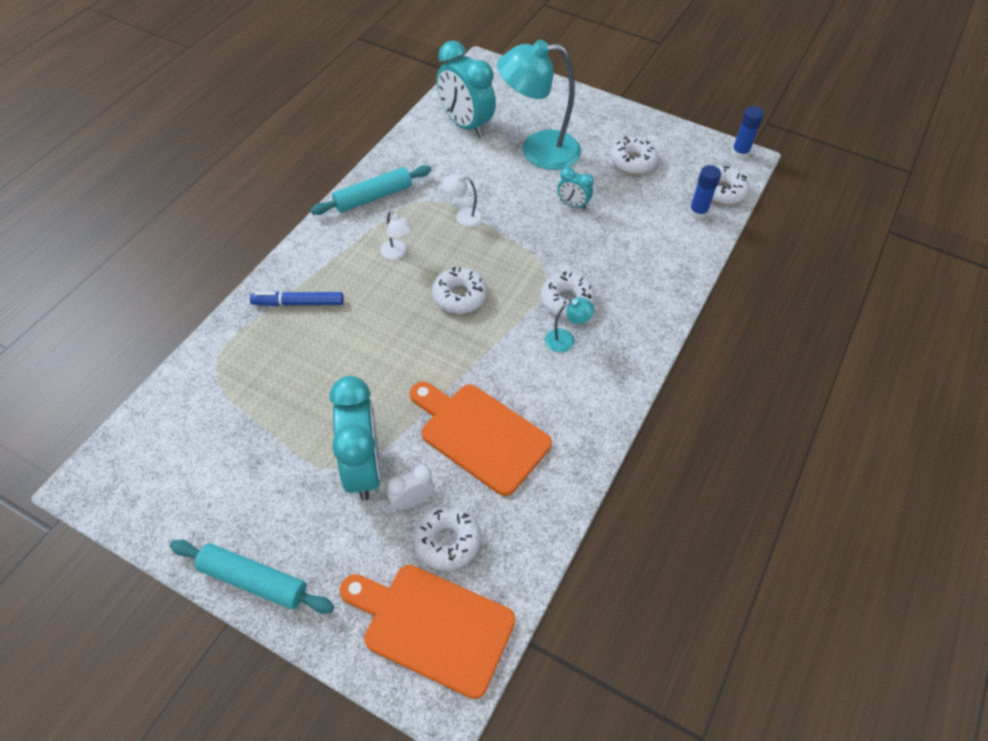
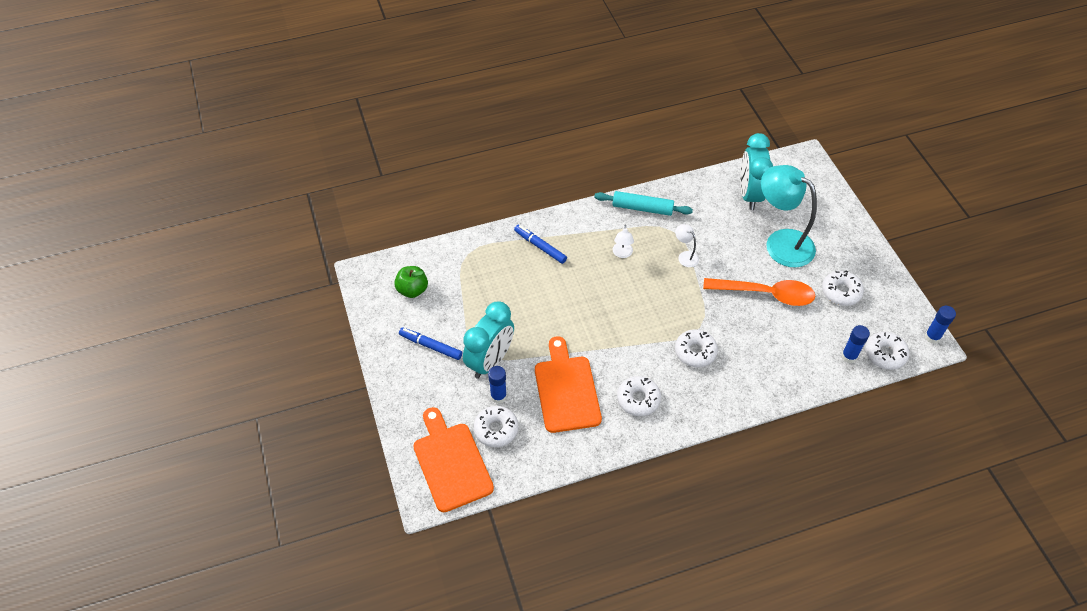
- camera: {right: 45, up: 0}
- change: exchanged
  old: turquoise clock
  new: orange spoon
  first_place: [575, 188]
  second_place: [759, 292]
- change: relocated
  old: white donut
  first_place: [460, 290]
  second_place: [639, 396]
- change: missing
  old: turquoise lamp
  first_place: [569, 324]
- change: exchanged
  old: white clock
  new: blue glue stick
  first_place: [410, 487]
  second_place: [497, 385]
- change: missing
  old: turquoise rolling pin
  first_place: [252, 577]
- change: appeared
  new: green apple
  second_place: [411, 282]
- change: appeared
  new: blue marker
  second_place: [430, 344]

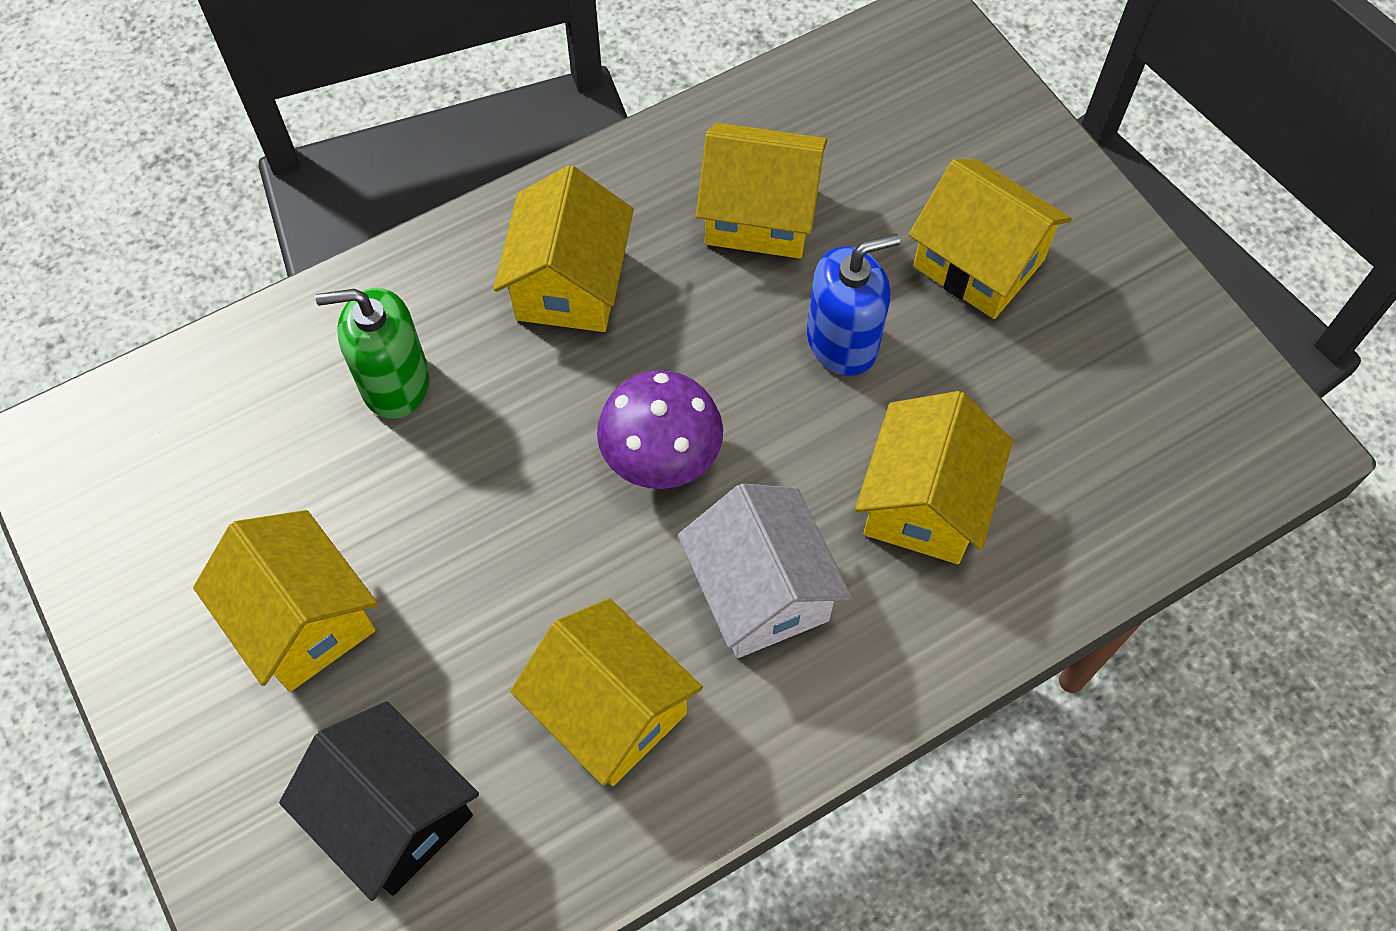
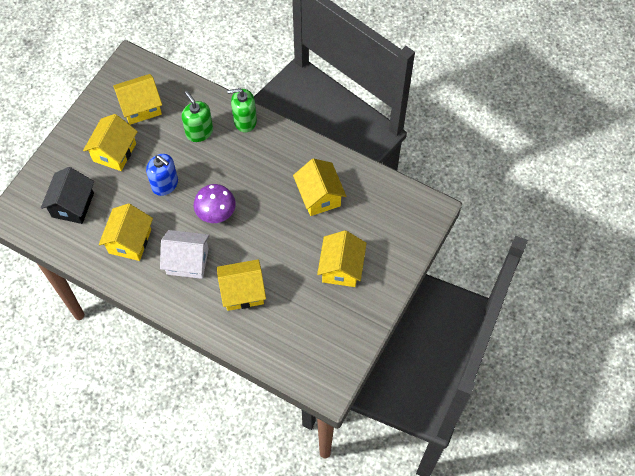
- camera: {right: 60, up: 0}
- change: relocated
  old: yellow house
  first_place: [563, 248]
  second_place: [137, 99]
- change: relocated
  old: blue soap dispenser
  first_place: [853, 305]
  second_place: [162, 175]
- change: spun
  old: white house
  first_place: [765, 571]
  second_place: [185, 254]
  degrees: 60
- change: appeared
  new: green soap dispenser
  second_place: [242, 110]

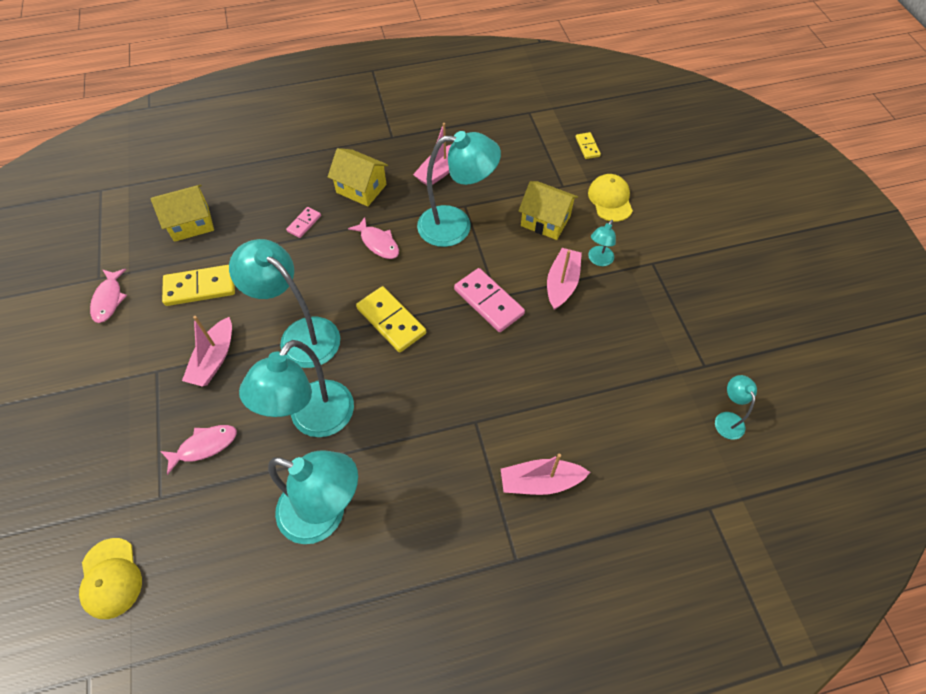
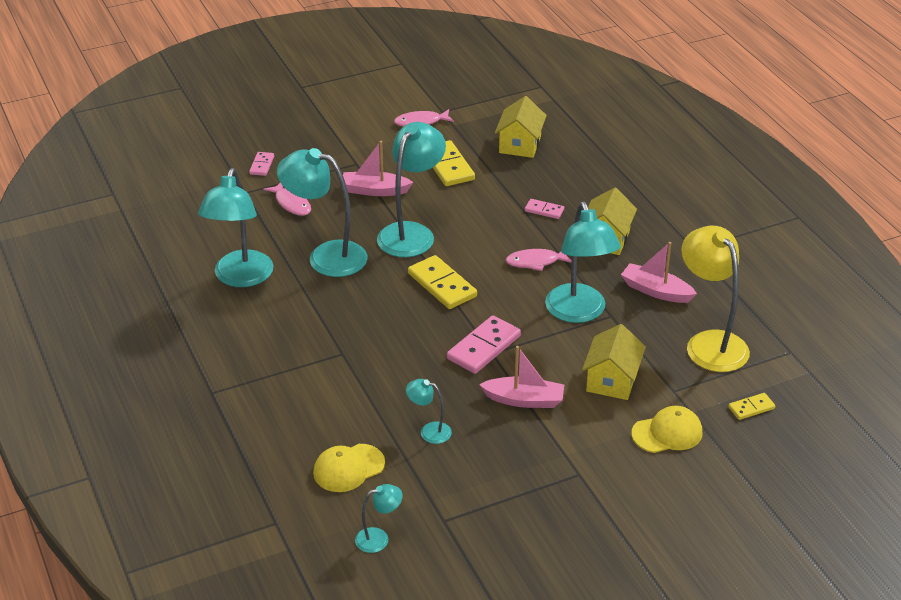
- camera: {right: 80, up: -20}
- change: spun
  old: yellow house
  first_place: [182, 213]
  second_place: [521, 127]
  degrees: 45
- change: spun
  old: pink fish
  first_place: [373, 238]
  second_place: [538, 260]
  degrees: 45
- change: relocated
  old: turquoise lamp
  first_place: [602, 243]
  second_place: [429, 411]
- change: spun
  old: yellow domino
  first_place: [391, 319]
  second_place: [442, 282]
  degrees: -75
- change: missing
  old: pink boat
  first_place: [545, 474]
- change: relocated
  old: yellow cap
  first_place: [110, 578]
  second_place: [349, 468]
- change: appeared
  new: pink domino
  second_place: [261, 164]
- change: appeared
  new: yellow lamp
  second_place: [715, 299]

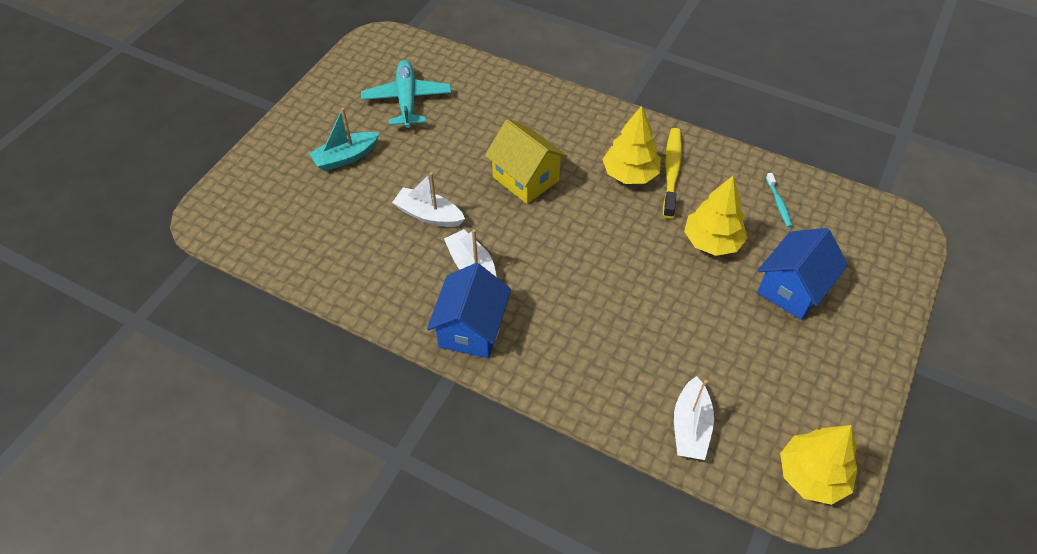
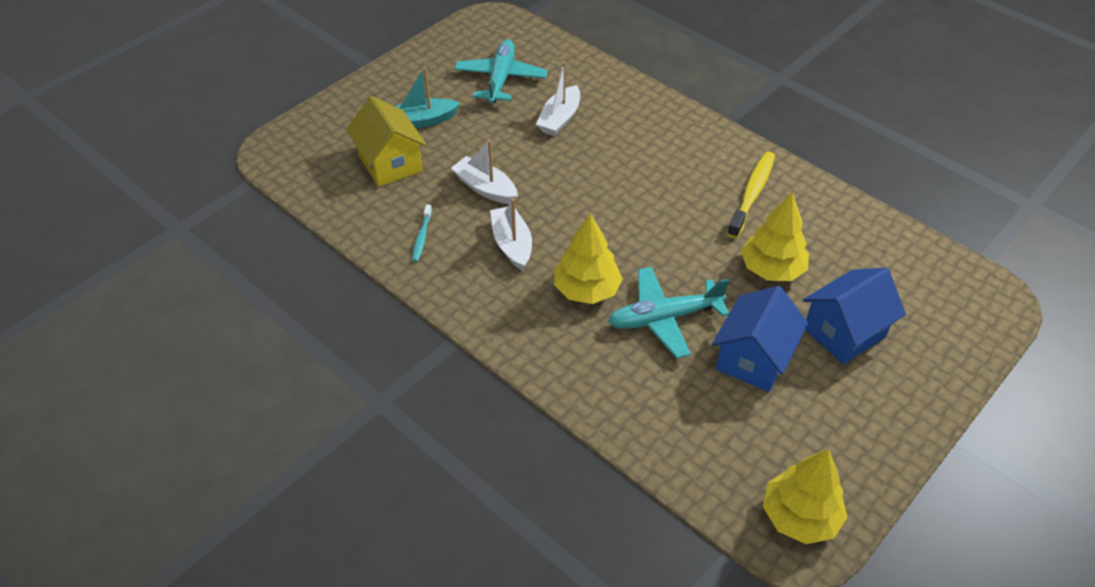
- camera: {right: 15, up: -5}
- change: relocated
  old: yellow tree
  first_place: [631, 145]
  second_place: [588, 258]
- change: relocated
  old: yellow house
  first_place: [526, 161]
  second_place: [386, 141]
- change: relocated
  old: turquoise toothbrush
  first_place: [779, 200]
  second_place: [422, 233]
- change: relocated
  old: blue house
  first_place: [469, 310]
  second_place: [760, 339]
- change: relocated
  old: white boat
  first_place: [694, 418]
  second_place: [558, 99]
- change: appeared
  new: turquoise plane
  second_place: [668, 313]

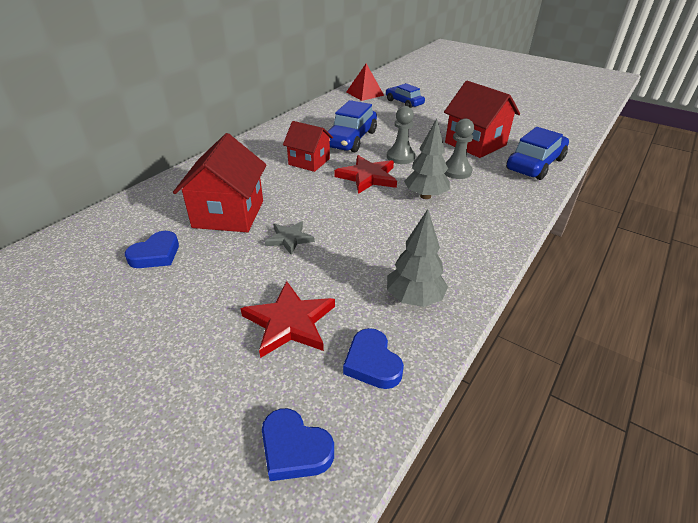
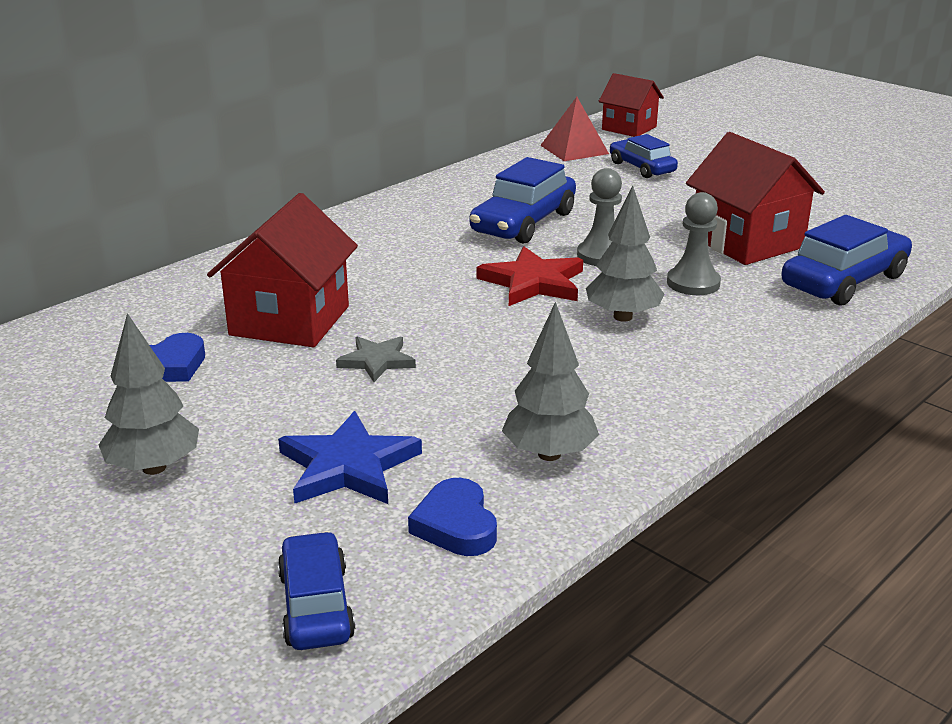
- camera: {right: 10, up: -10}
- change: relocated
  old: red house
  first_place: [308, 146]
  second_place: [631, 105]
- change: colour
  old: red star
  new: blue star
  first_place: [287, 319]
  second_place: [350, 457]
- change: exchanged
  old: blue heart
  new: blue car
  first_place: [298, 444]
  second_place: [316, 590]
- change: appeared
  new: grey tree
  second_place: [149, 394]

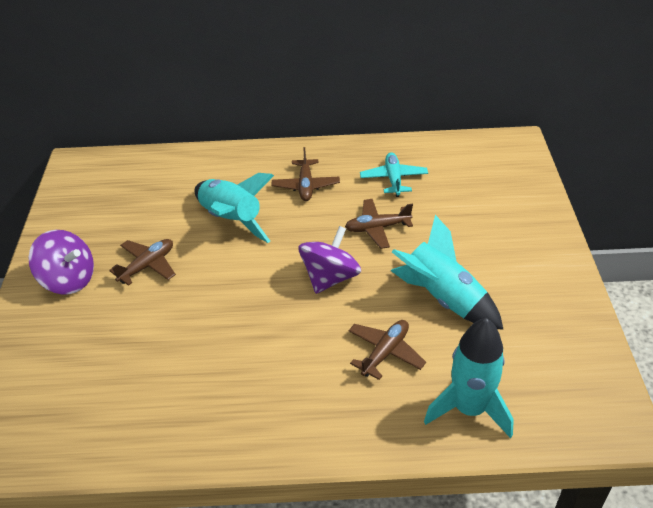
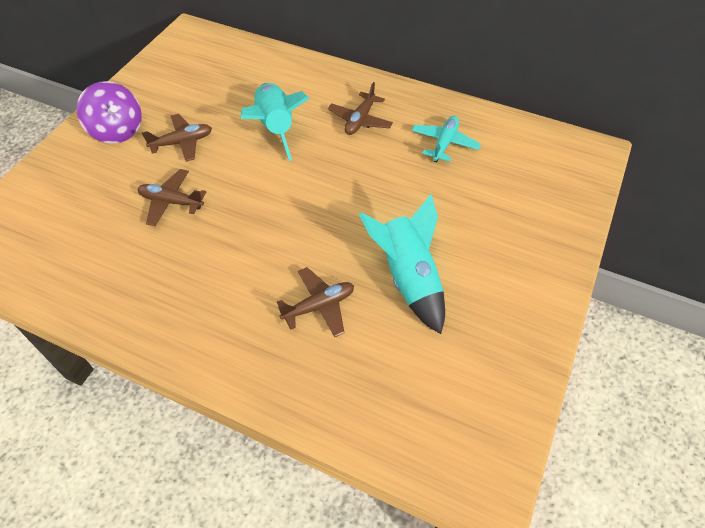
- camera: {right: 25, up: 10}
- change: relocated
  old: brown plane
  first_place: [379, 224]
  second_place: [172, 197]
- change: missing
  old: purple spinning top
  first_place: [329, 260]
- change: missing
  old: turquoise rocket
  first_place: [469, 378]

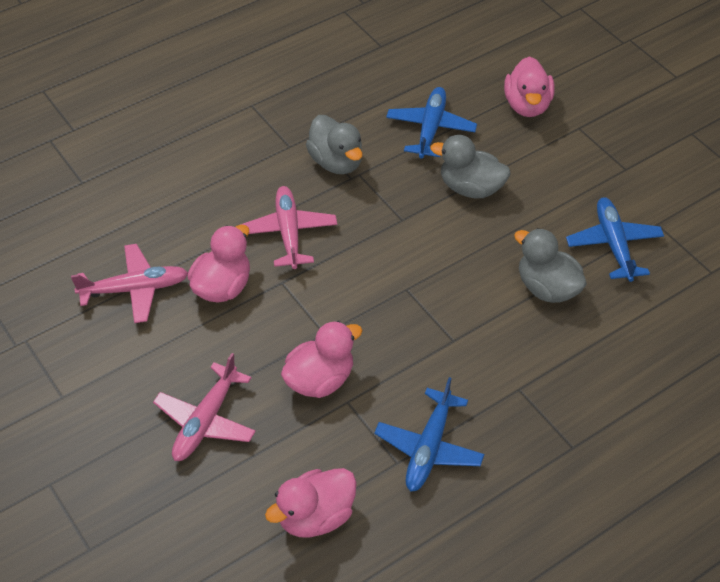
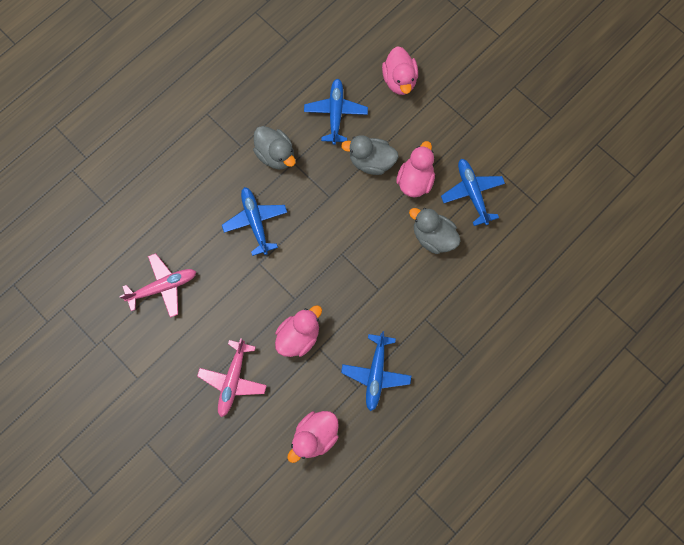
- camera: {right: -10, up: 25}
- change: colour
  old: pink plane
  new: blue plane
  first_place: [288, 227]
  second_place: [254, 221]
- change: relocated
  old: pink duck
  first_place: [218, 263]
  second_place: [415, 169]

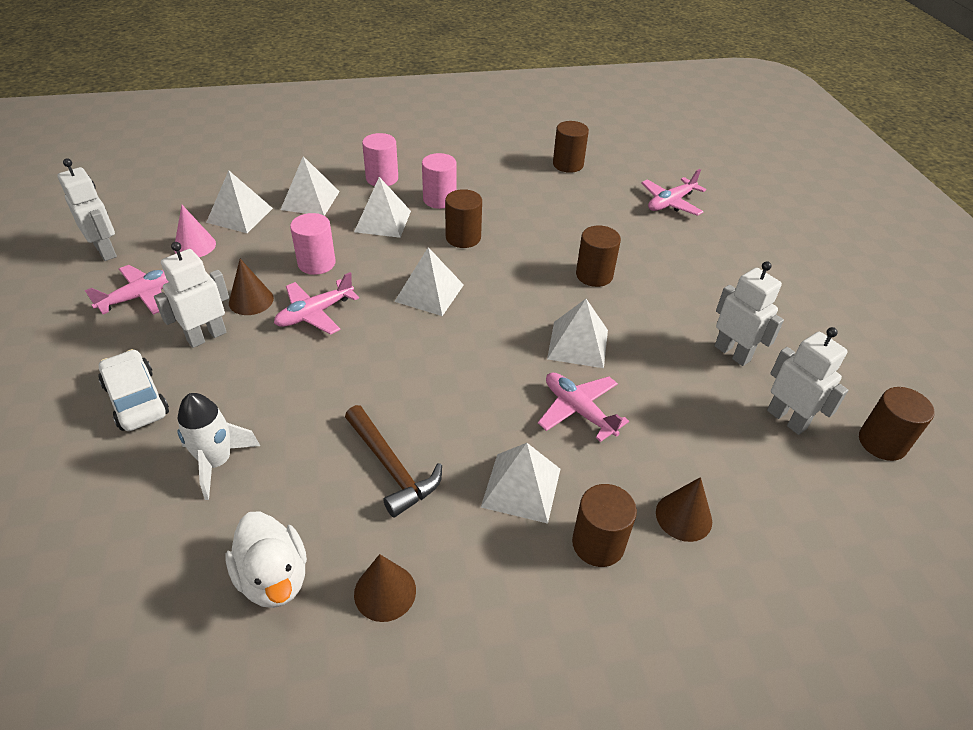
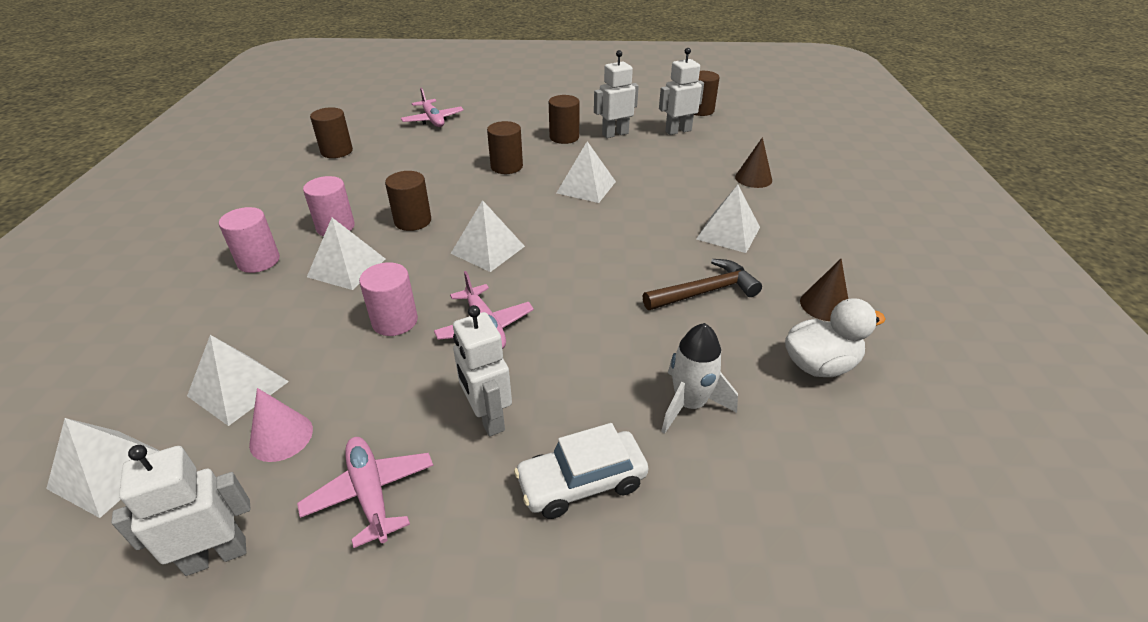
- camera: {right: -75, up: -5}
- change: relocated
  old: white pyramid
  first_place: [310, 186]
  second_place: [103, 468]
- change: missing
  old: brown cone
  first_place: [251, 287]
- change: missing
  old: pink plane
  first_place: [583, 407]
- change: relocated
  old: brown cylinder
  first_place: [604, 525]
  second_place: [564, 119]

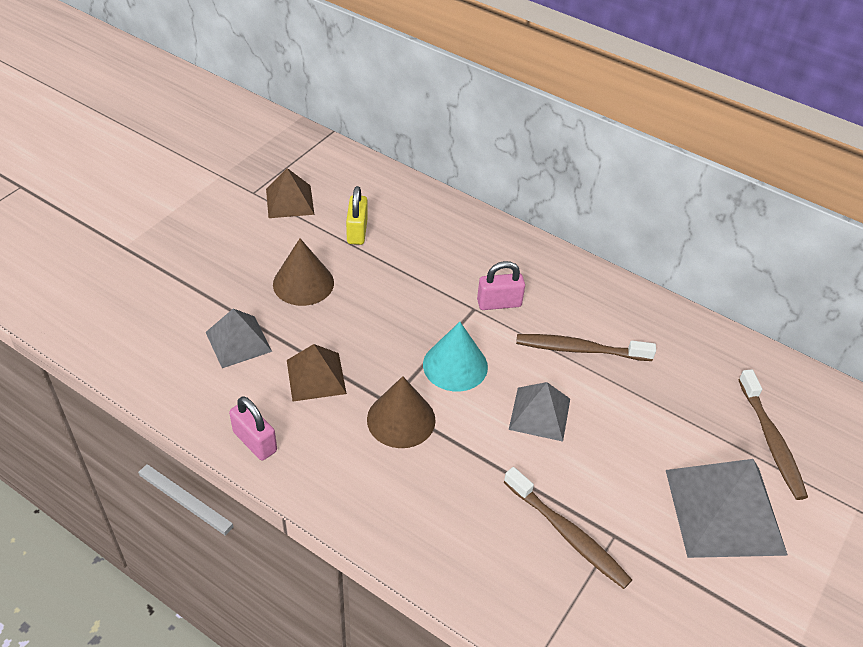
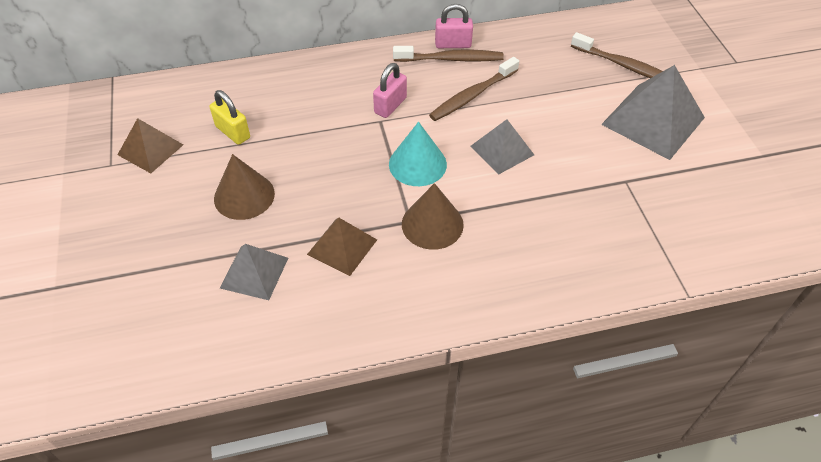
- camera: {right: -45, up: 5}
- change: relocated
  old: pink padlock
  first_place: [253, 428]
  second_place: [454, 26]
- change: relocated
  old: brown toothbrush
  first_place: [568, 528]
  second_place: [448, 54]

